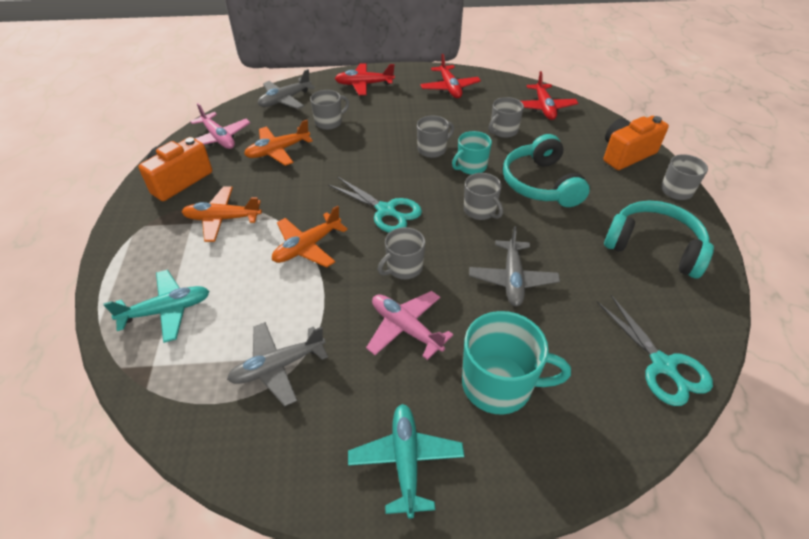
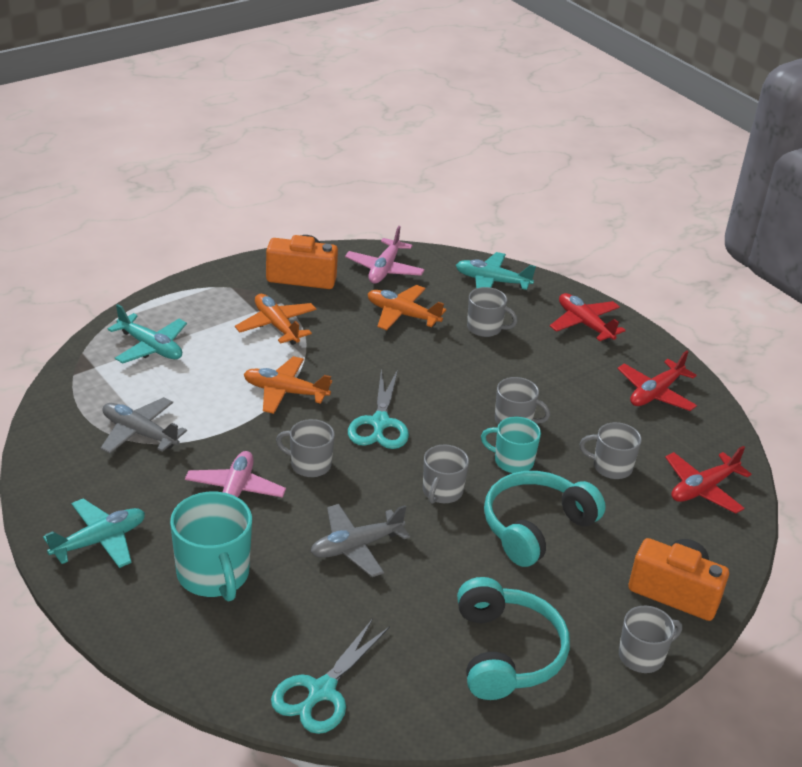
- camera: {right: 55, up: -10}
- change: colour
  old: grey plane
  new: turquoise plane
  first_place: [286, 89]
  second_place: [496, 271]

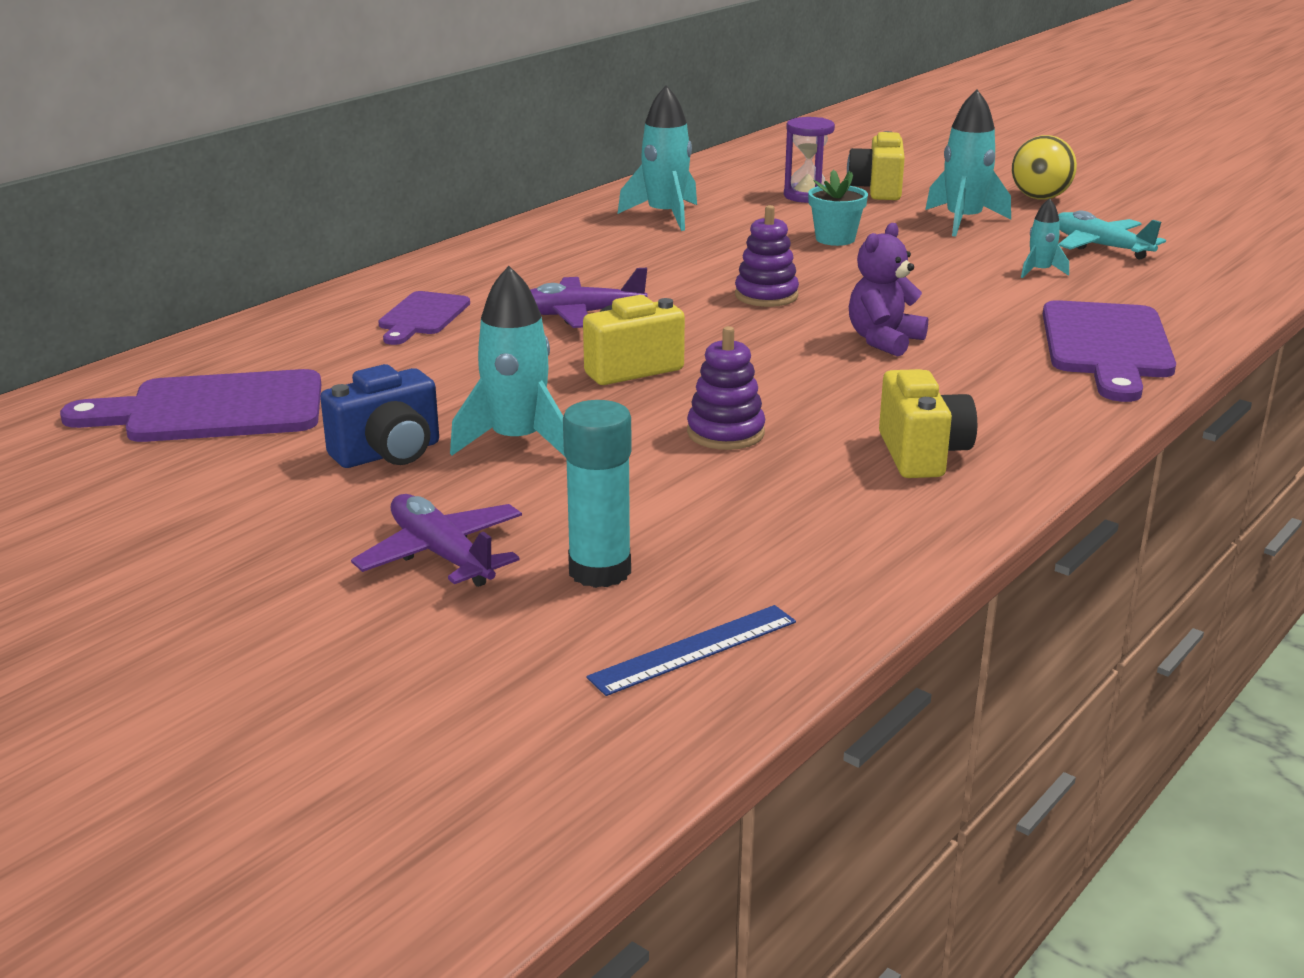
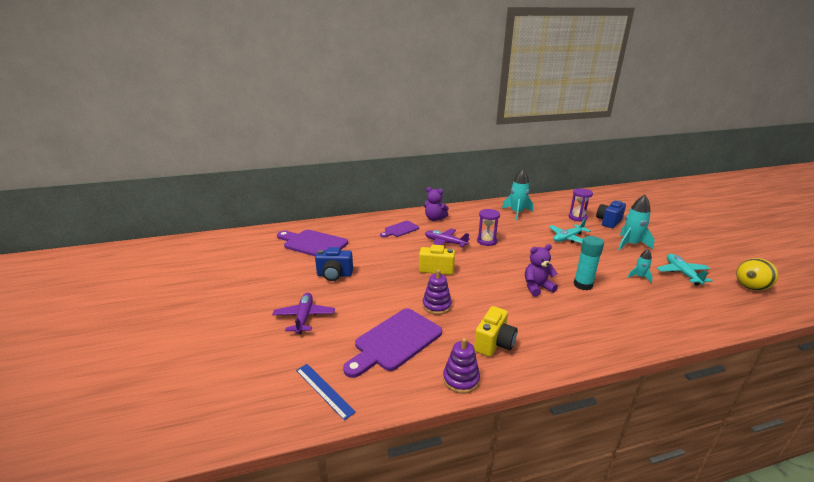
- camera: {right: 35, up: 0}
- change: colour
  old: yellow camera
  new: blue camera
  first_place: [876, 165]
  second_place: [611, 214]
- change: relocated
  old: yellow ball
  first_place: [1044, 167]
  second_place: [757, 274]
- change: exchanged
  old: turquoise flower pot
  new: turquoise plane
  first_place: [838, 207]
  second_place: [570, 231]
- change: relocated
  old: purple stacking toy
  first_place: [767, 256]
  second_place: [461, 366]
- change: missing
  old: turquoise rocket
  first_place: [507, 361]
- change: relocated
  old: purple cutting board
  first_place: [1109, 351]
  second_place: [392, 343]
- change: relocated
  old: turquoise glue stick
  first_place: [597, 494]
  second_place: [588, 263]
- change: spun
  old: blue ruler
  first_place: [691, 650]
  second_place: [326, 392]
  degrees: 45
- change: appeared
  new: purple teddy bear
  second_place: [436, 204]
- change: appeared
  new: purple hourglass
  second_place: [488, 227]

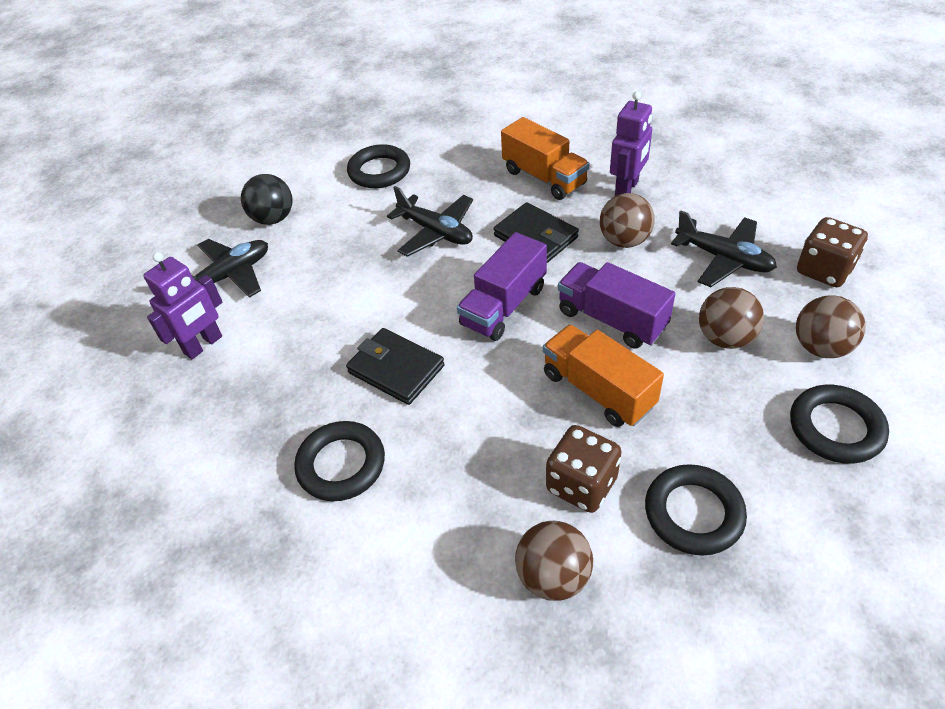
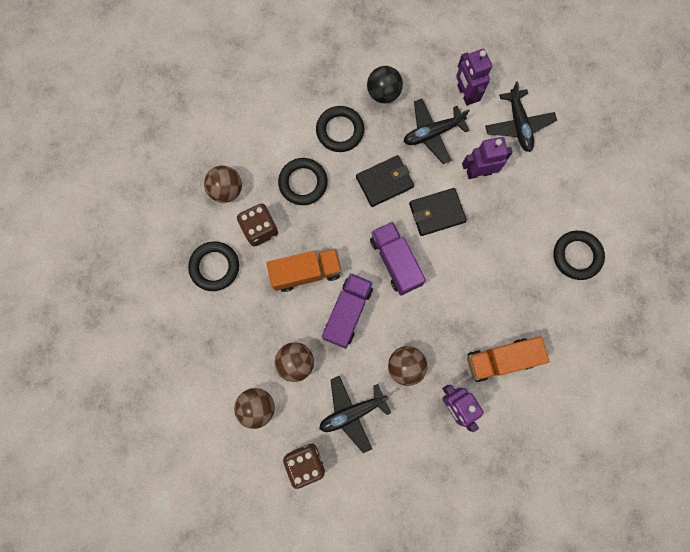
- camera: {right: 115, up: 30}
- change: relocated
  old: black ball
  first_place: [267, 199]
  second_place: [385, 84]
- change: relocated
  old: black plane
  first_place: [430, 221]
  second_place: [437, 131]
- change: relocated
  old: black wallet
  first_place: [536, 232]
  second_place: [438, 212]
- change: spun
  old: purple truck
  first_place: [616, 305]
  second_place: [347, 311]
  degrees: -45
- change: relocated
  old: black ring
  first_place: [839, 424]
  second_place: [303, 181]
- change: appeared
  new: purple robot
  second_place: [487, 158]

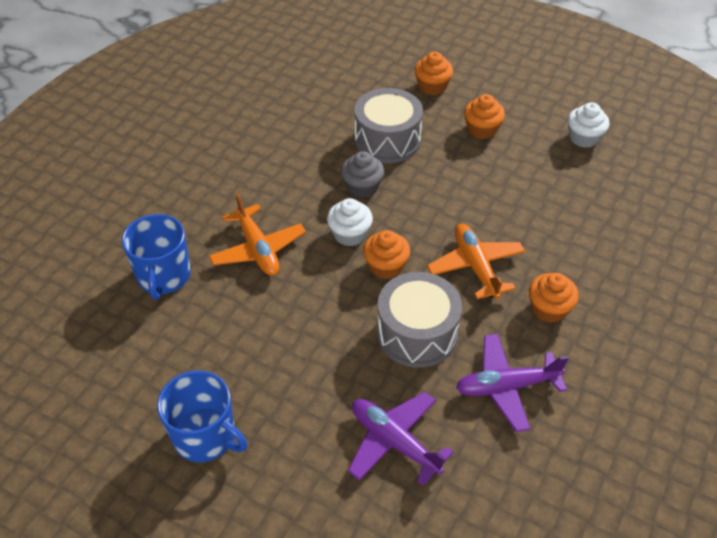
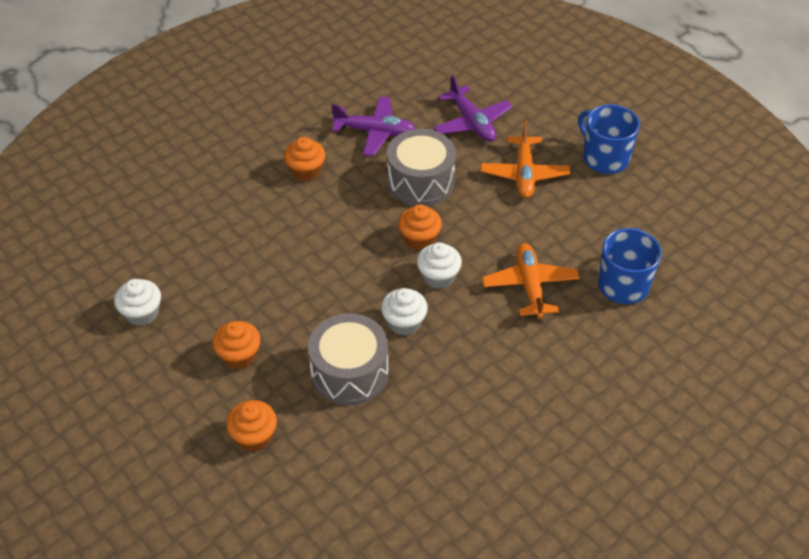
- camera: {right: -160, up: 0}
- change: colour
  old: grey cupcake
  new: white cupcake
  first_place: [362, 174]
  second_place: [404, 311]
- change: relocated
  old: orange plane
  first_place: [476, 261]
  second_place: [525, 159]

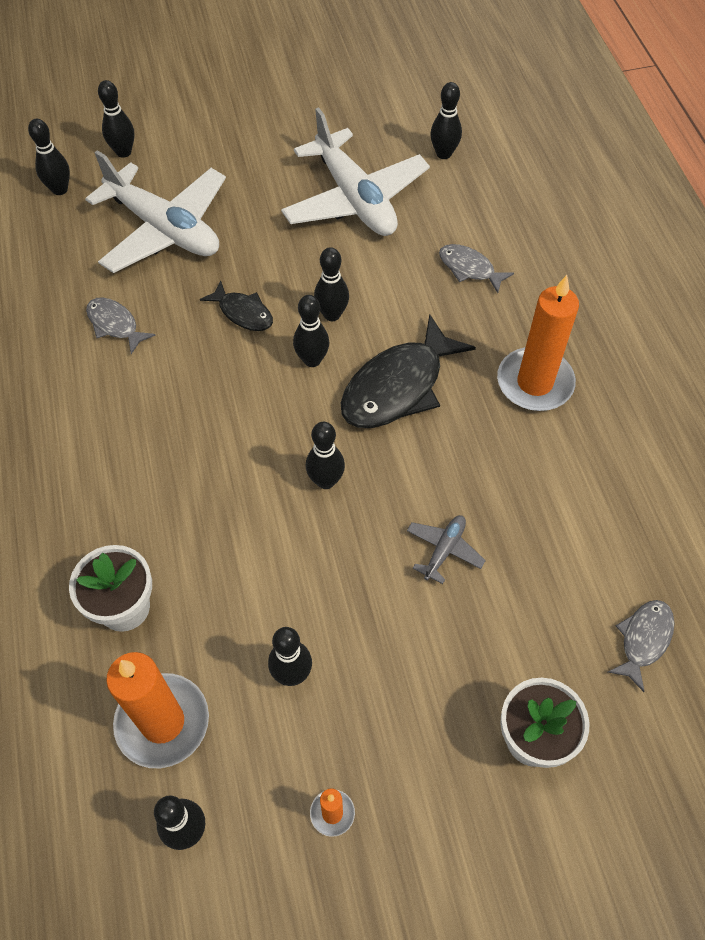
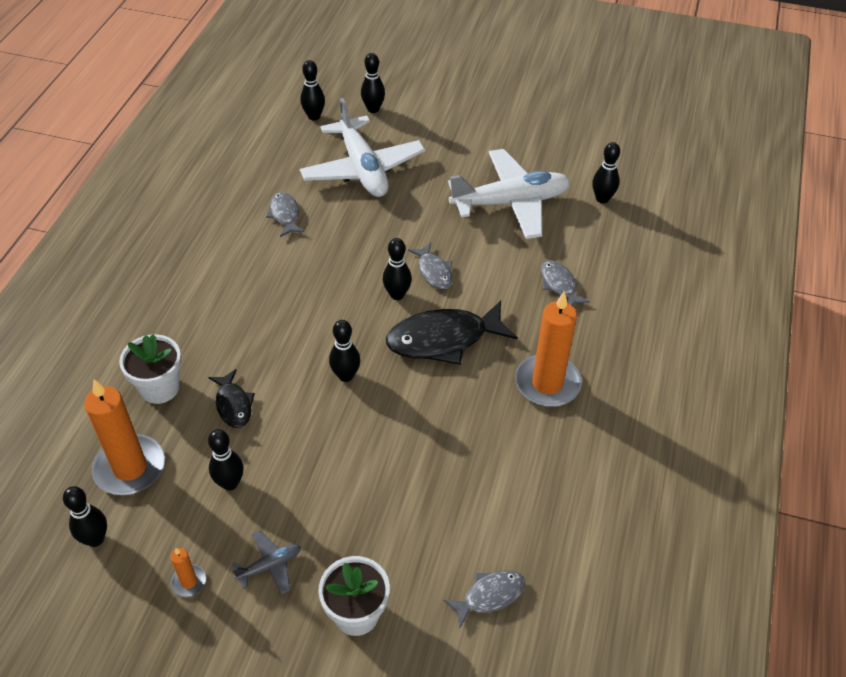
- camera: {right: 30, up: -10}
- change: spun
  old: white plane
  first_place: [355, 171]
  second_place: [509, 194]
  degrees: -105
- change: exchanged
  old: black bowling pin
  new: grey fish
  first_place: [331, 284]
  second_place: [430, 266]
- change: relocated
  old: black fish
  first_place: [236, 305]
  second_place: [231, 398]
- change: relocated
  old: grey plane
  first_place: [446, 549]
  second_place: [266, 563]

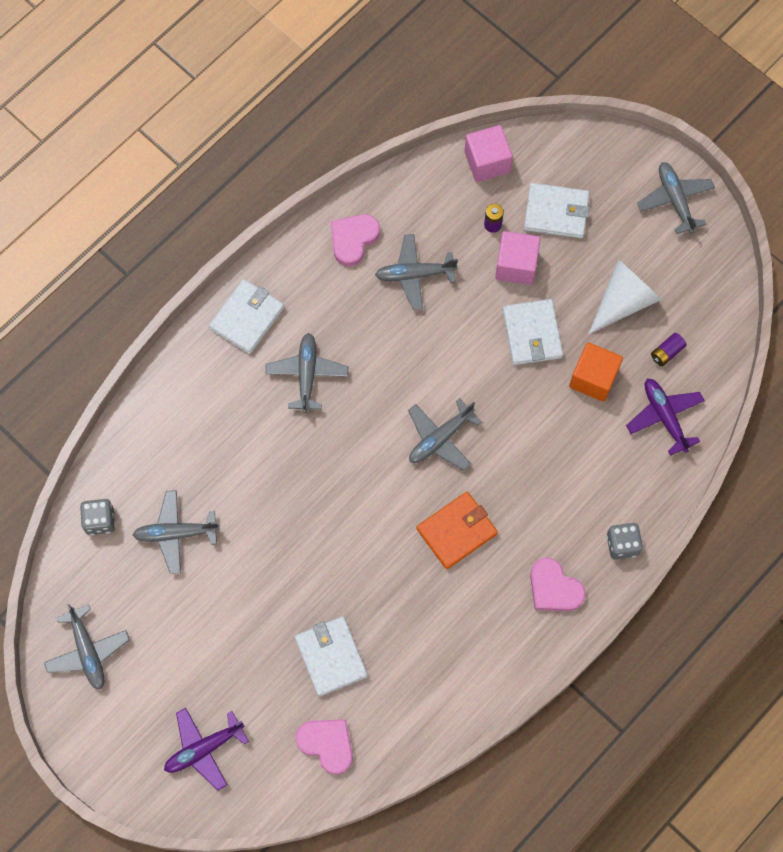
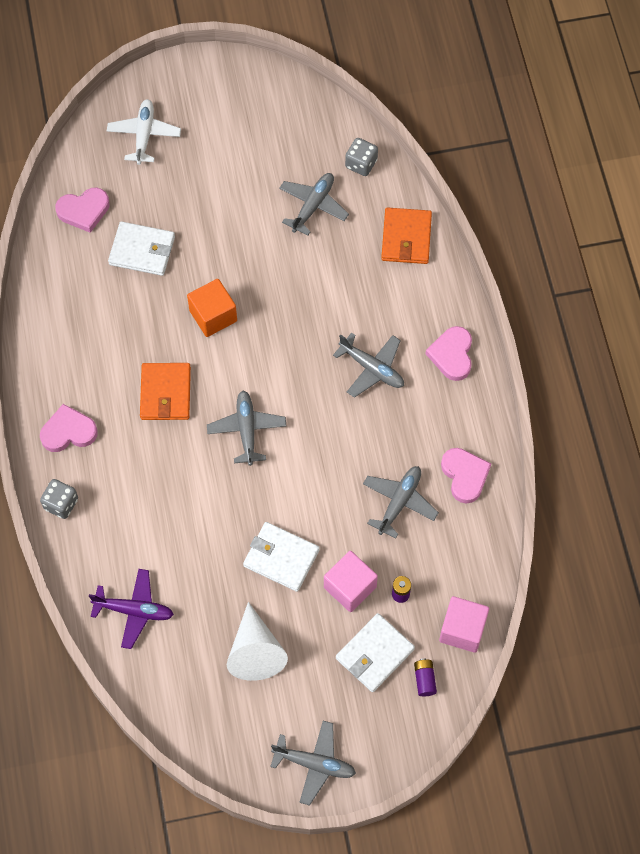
- camera: {right: 125, up: -5}
- change: exchanged
  old: white wallet
  new: pink heart
  first_place: [246, 316]
  second_place: [449, 353]
- change: relocated
  old: purple battery
  first_place: [669, 349]
  second_place: [425, 677]
- change: relocated
  old: orange cube
  first_place: [596, 372]
  second_place: [212, 308]
- change: missing
  old: grey plane
  first_place: [87, 647]
- change: colour
  old: purple plane
  new: white plane
  first_place: [206, 749]
  second_place: [144, 132]
- change: appeared
  new: orange wallet
  second_place: [406, 235]

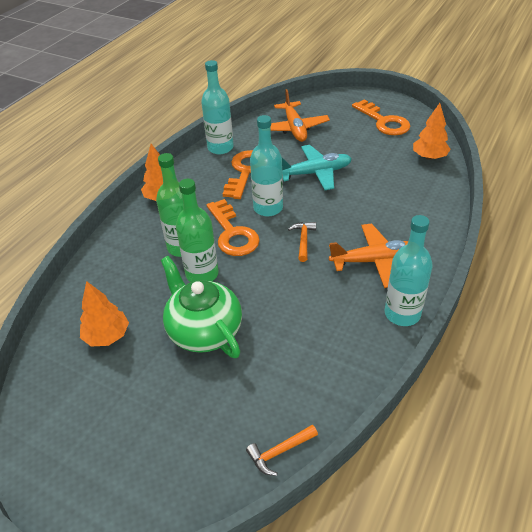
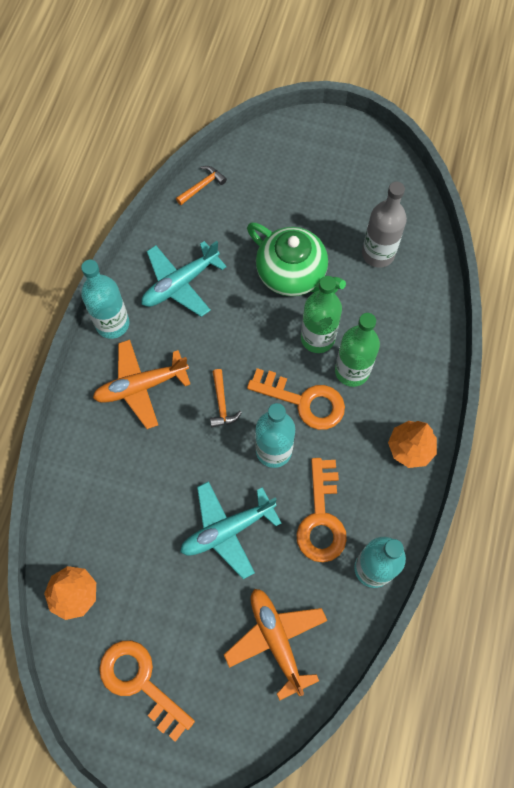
- camera: {right: 165, up: 25}
- change: spun
  old: orange key
  first_place: [233, 227]
  second_place: [296, 399]
  degrees: 150
- change: exchanged
  old: orange tree
  new: grey bottle
  first_place: [104, 314]
  second_place: [384, 225]
- change: appeared
  new: turquoise plane
  second_place: [184, 279]

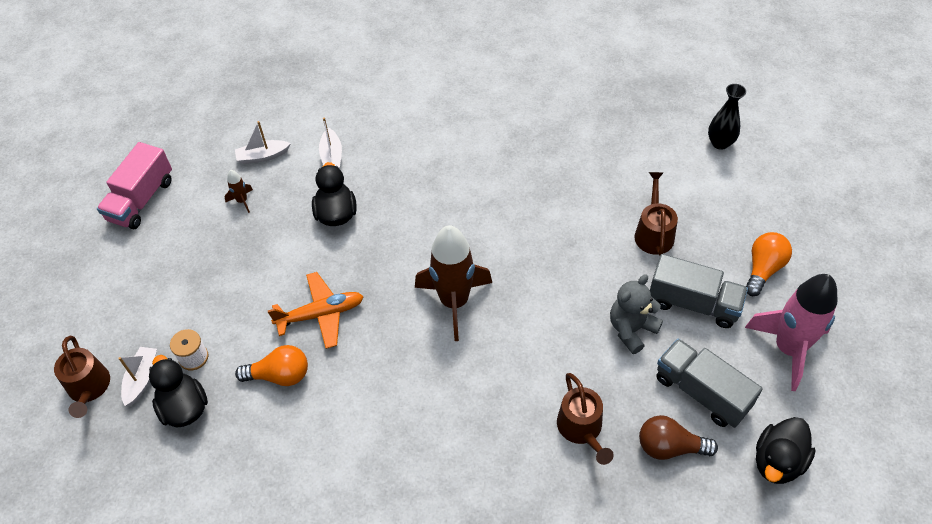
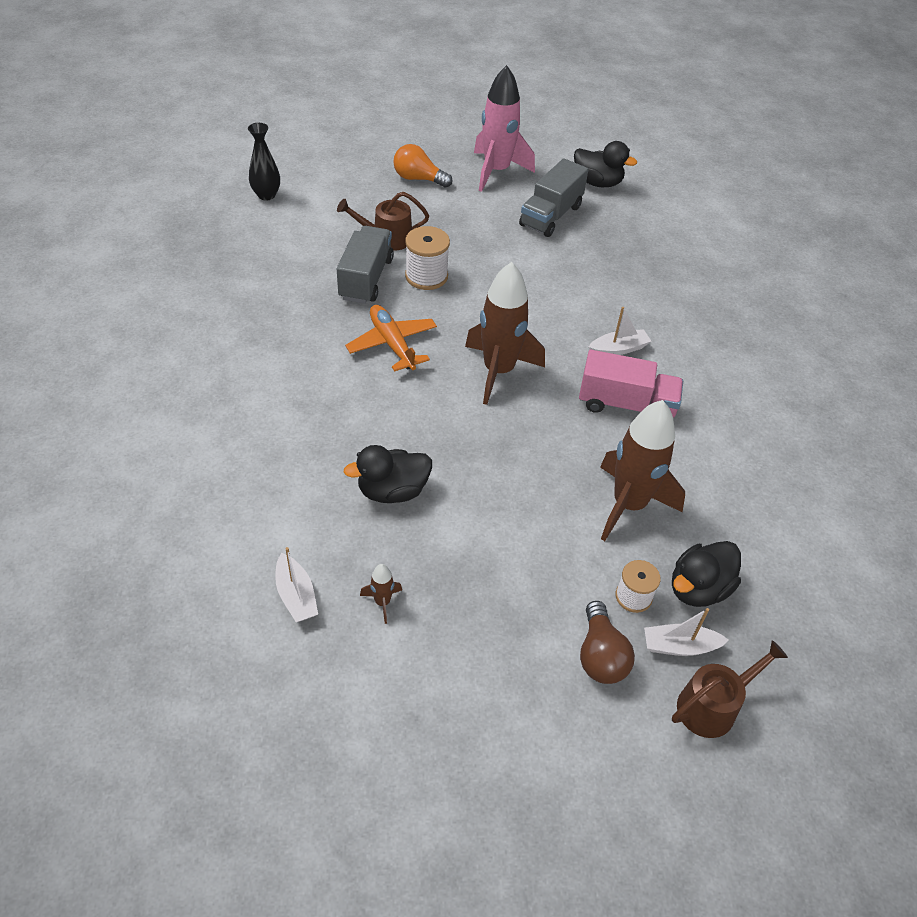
- camera: {right: -105, up: -5}
- change: relocated
  old: white boat
  first_place: [330, 142]
  second_place: [620, 331]
- change: relocated
  old: pink truck
  first_place: [134, 185]
  second_place: [631, 384]
- change: relocated
  old: grey truck
  first_place: [699, 291]
  second_place: [365, 265]
- change: relocated
  old: orange plane
  first_place: [316, 310]
  second_place: [391, 338]
- change: missing
  old: grey teddy bear
  first_place: [636, 314]
- change: exchanged
  old: orange light bulb
  new: brown rocket
  first_place: [271, 365]
  second_place: [642, 470]
- change: missing
  old: brown watering can
  first_place: [585, 419]
- change: relocated
  old: brown light bulb
  first_place: [678, 437]
  second_place: [607, 642]
- change: appeared
  new: white spool
  second_place: [427, 258]

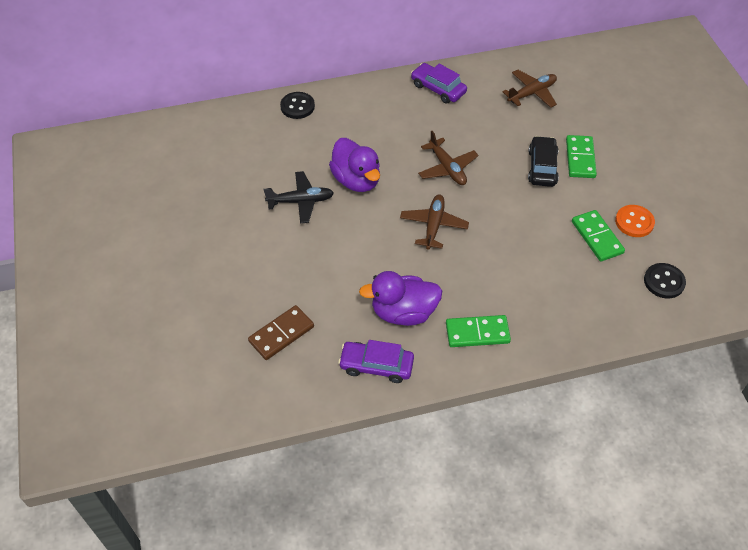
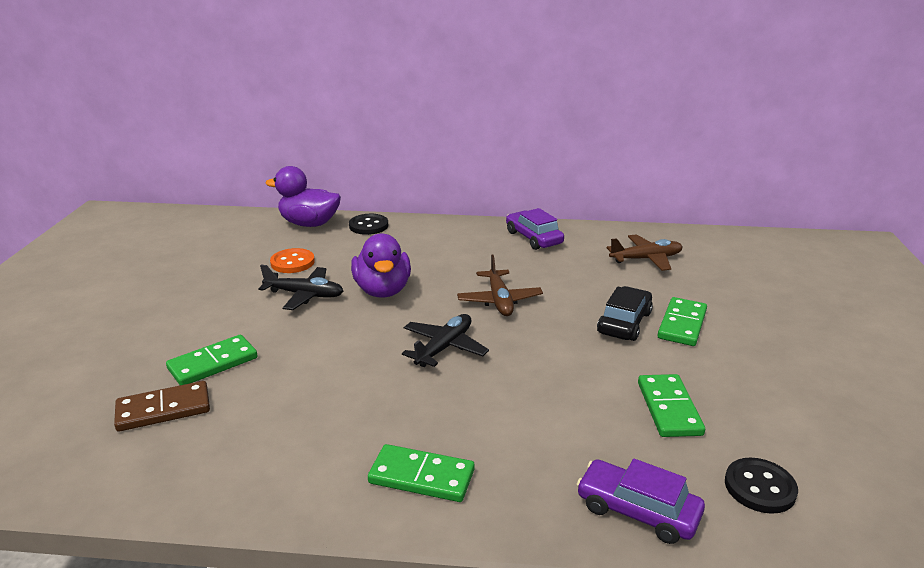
- camera: {right: 20, up: -25}
- change: colour
  old: brown plane
  new: black plane
  first_place: [434, 222]
  second_place: [445, 340]
- change: relocated
  old: orange button
  first_place: [635, 221]
  second_place: [292, 260]
- change: relocated
  old: purple duck
  first_place: [400, 298]
  second_place: [303, 196]
- change: relocated
  old: purple car
  first_place: [376, 361]
  second_place: [641, 501]
- change: appeared
  new: green domino
  second_place: [212, 360]

